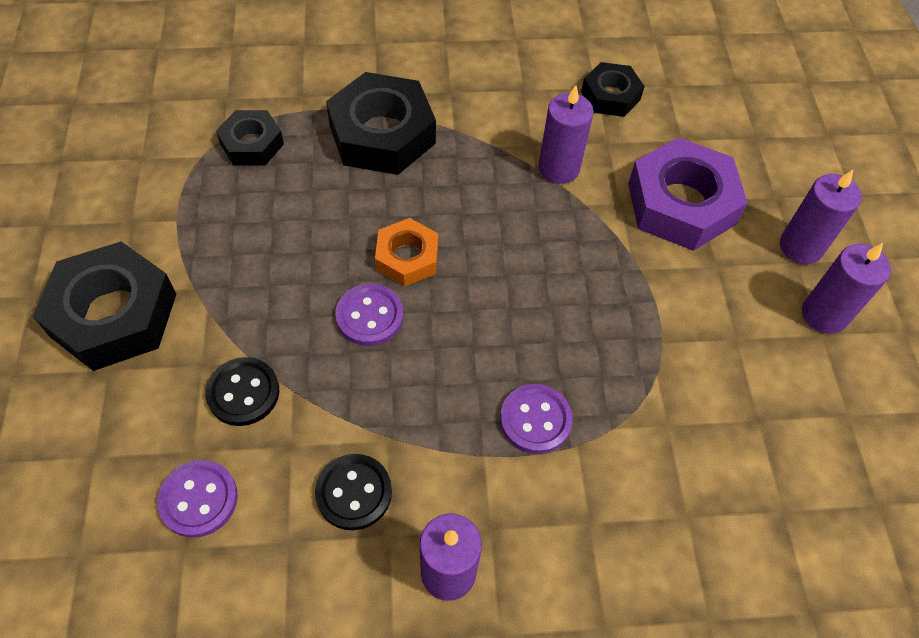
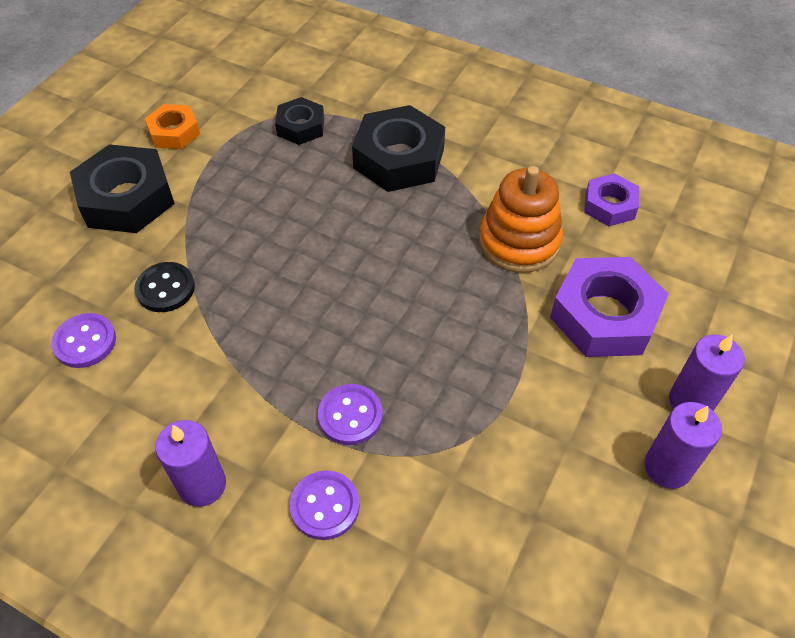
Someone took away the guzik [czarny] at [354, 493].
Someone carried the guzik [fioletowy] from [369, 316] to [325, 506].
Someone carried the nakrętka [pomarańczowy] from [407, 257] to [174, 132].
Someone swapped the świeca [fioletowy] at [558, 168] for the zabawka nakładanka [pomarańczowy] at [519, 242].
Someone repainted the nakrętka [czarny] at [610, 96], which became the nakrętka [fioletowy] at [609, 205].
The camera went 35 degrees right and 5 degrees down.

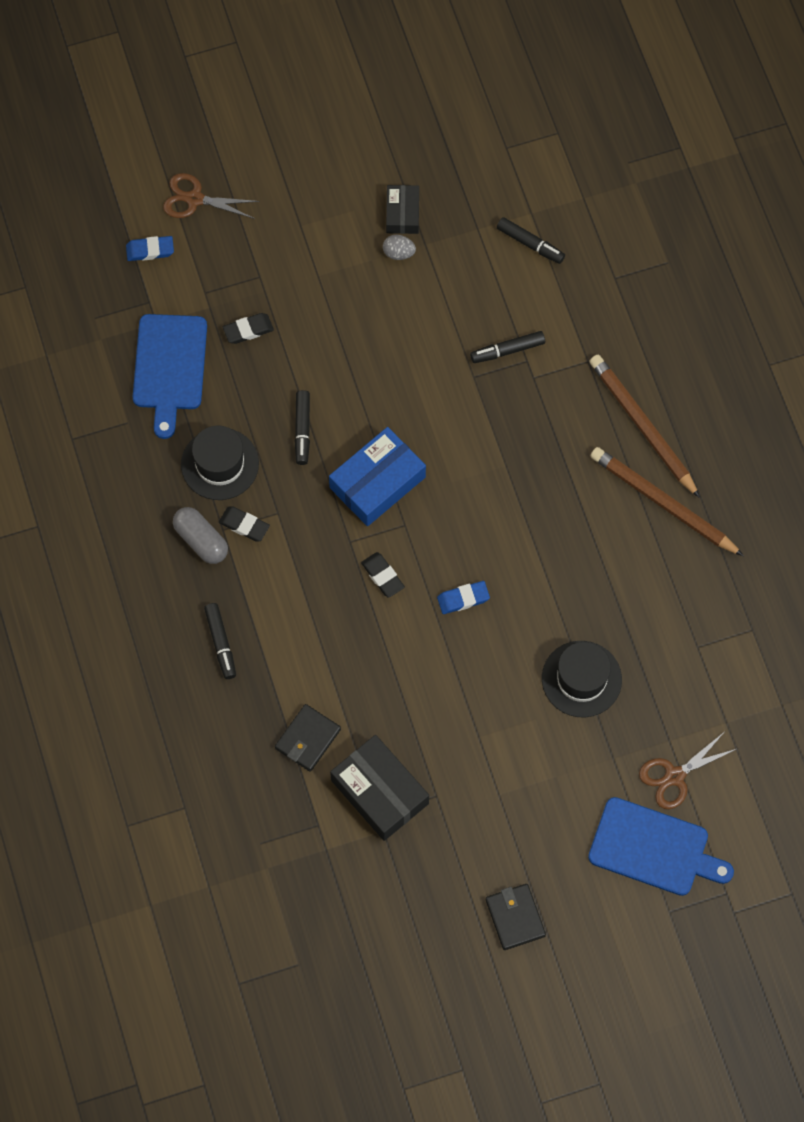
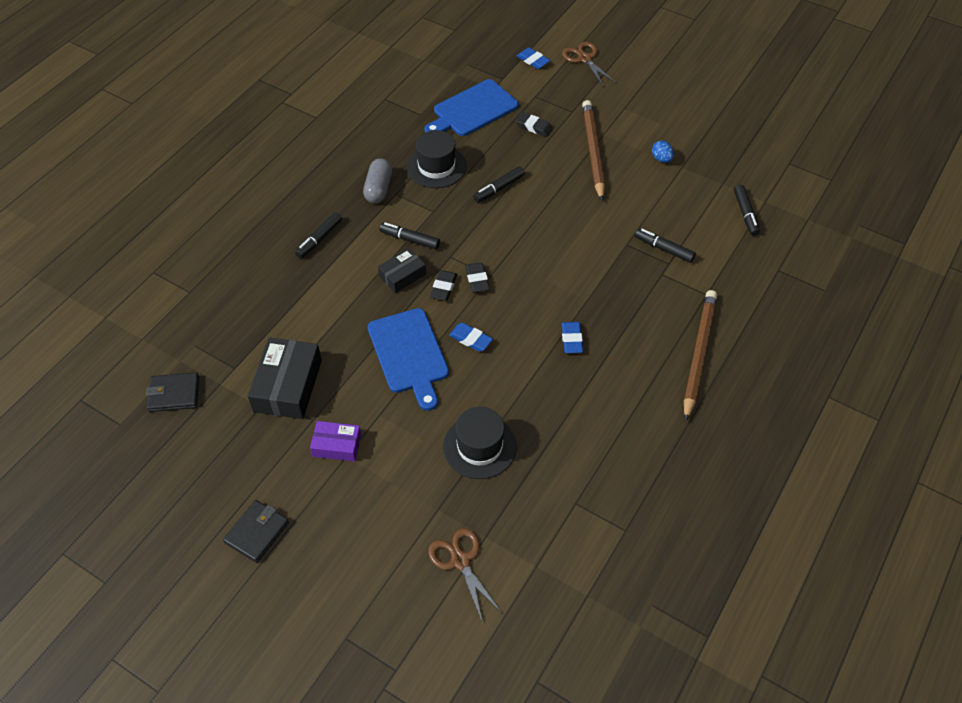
Someone took away the pudełko [niebieski] at [377, 482].
Someone put down the pudełko [fioletowy] at [337, 445].
Someone put down the flamaster [czarny] at [410, 239].
Someone put down the gumka do mazania [niebieski] at [571, 339].
Someone carried the gumka do mazania [czarny] from [244, 525] to [477, 279].
Someone carried the portfel [czarny] from [308, 739] to [174, 394].
Someone carried the pudełko [czarny] from [402, 213] to [402, 275].
Someone carried the deska do krojenia [niebieski] from [654, 848] to [409, 354].
Someone carried the ołówek [brązowy] from [663, 503] to [593, 151].
Someone repainted the jajko [szary] at [398, 253], which became the jajko [niebieski] at [661, 159].
Someone rotated the nożyczki [brązowy] at [674, 776] by 45 degrees clockwise.
The camera went 50 degrees right and 15 degrees down.

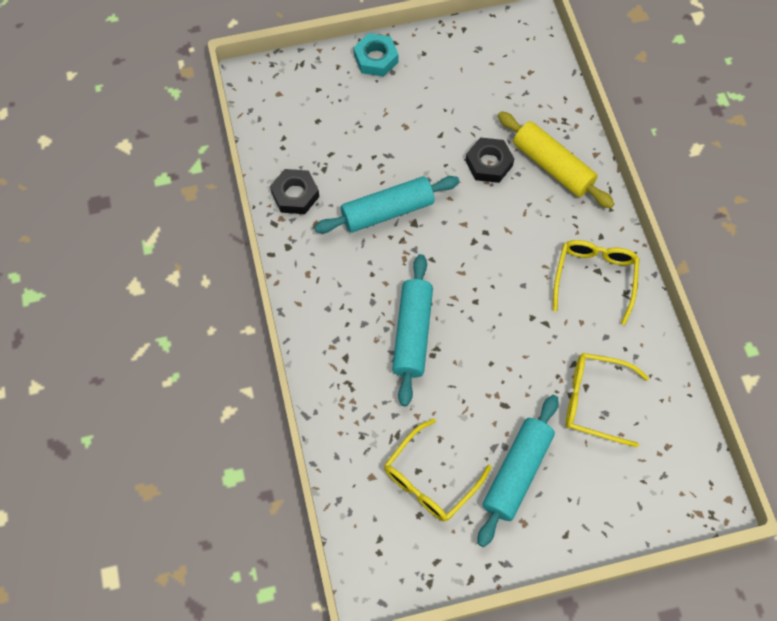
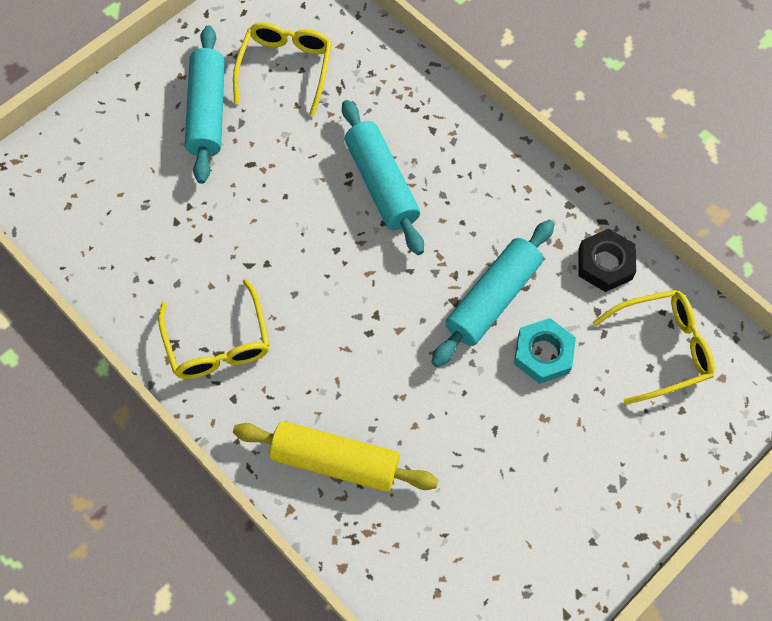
Someone took away the nakrętka [czarny] at [489, 163].
Someone carried the nakrętka [turkusowy] from [376, 58] to [543, 354].
Someone carried the okulary [żółty] from [595, 401] to [661, 348].
The camera went 150 degrees right and 0 degrees up.

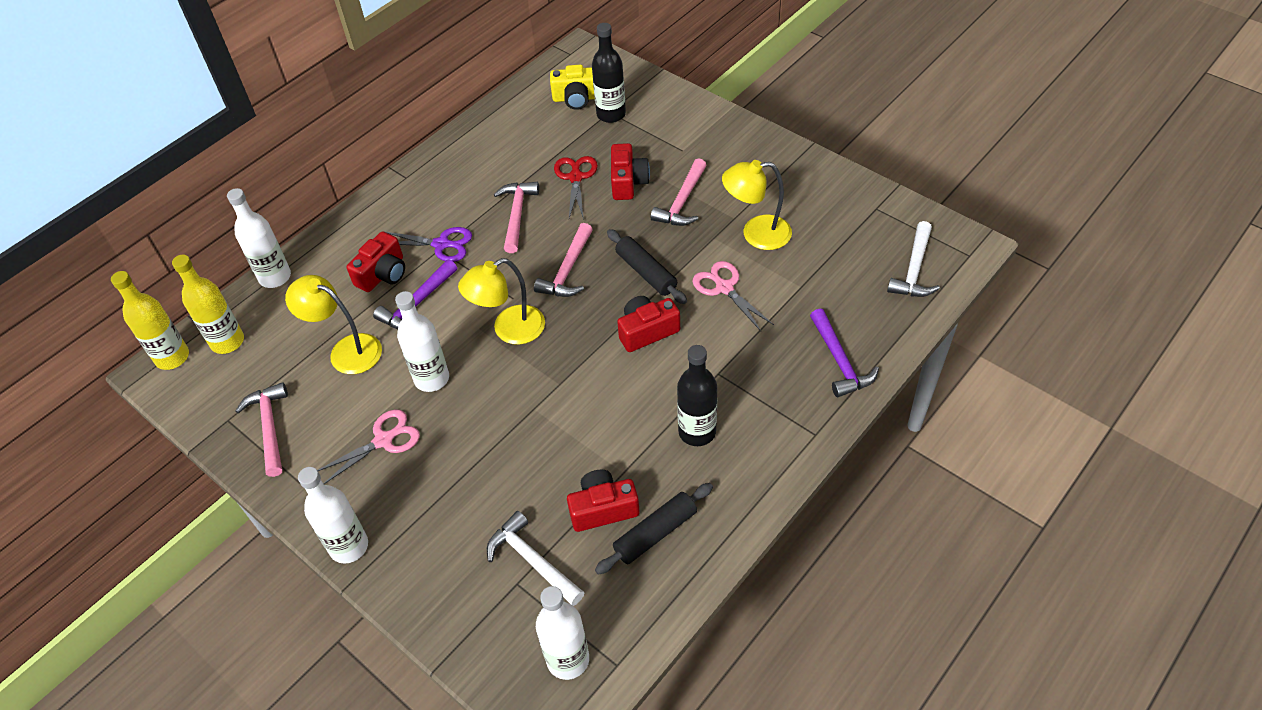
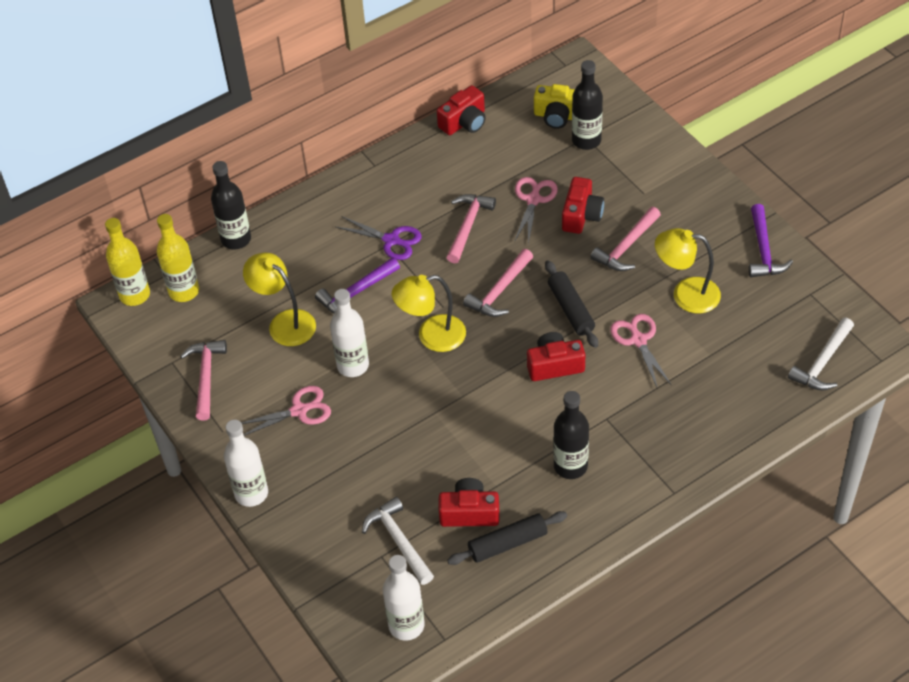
Someone carried the aparat fotograficzny [czerwony] from [383, 274] to [464, 122].
Someone carried the młotek [fioletowy] from [840, 361] to [763, 250].
Someone repainted the butelka [biały] at [275, 277], which became the butelka [czarny] at [236, 239].
Someone repainted the nożyczki [czerwony] at [576, 177], which became the nożyczki [różowy] at [533, 199].
The camera went 15 degrees right and 0 degrees up.

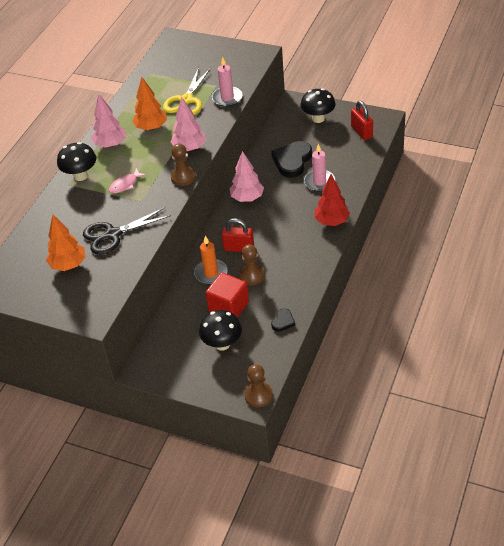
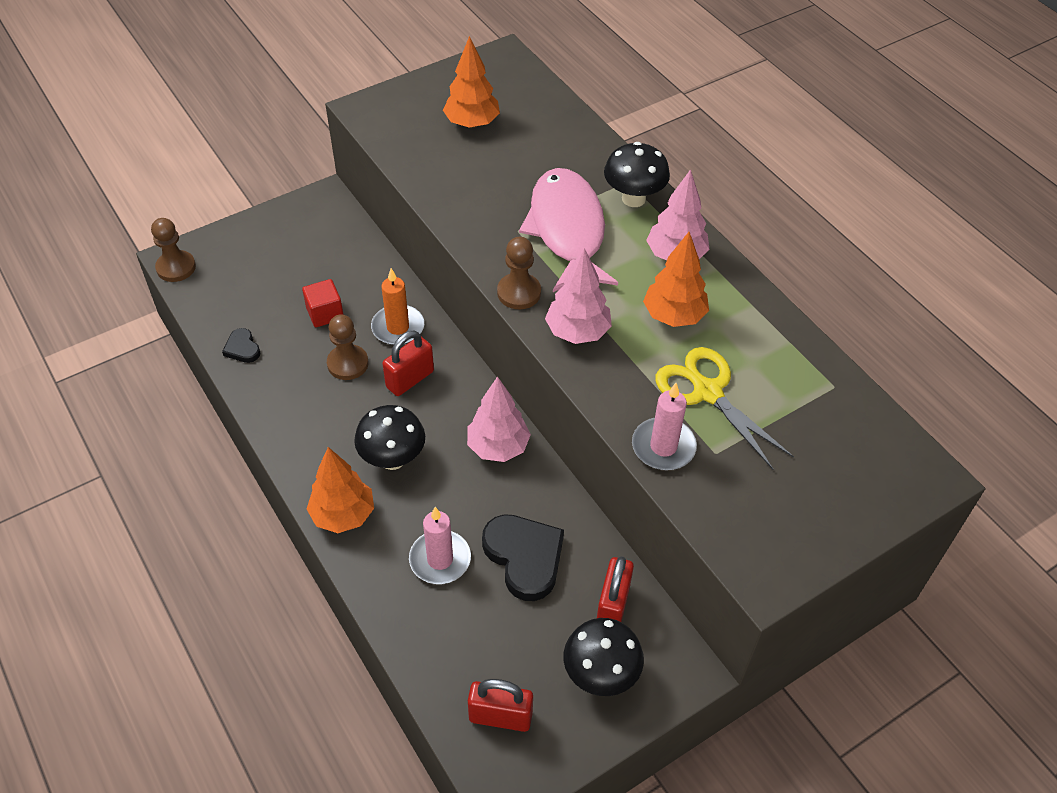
Someone took away the nożyczki [czarny] at [113, 234].
Someone put down the kłódka [czerwony] at [612, 605].
Someone carried the grzyb [czarny] from [222, 344] to [392, 459].
Someone repainted the drzewko [czerwony] at [332, 221], which became the drzewko [pomarańczowy] at [343, 515].
Someone scaled the ryba [różowy] at [125, 185] by 2.40.
Someone scaled the sześcian [czerwony] at [229, 307] by 0.66.
The camera went 120 degrees right and 5 degrees up.

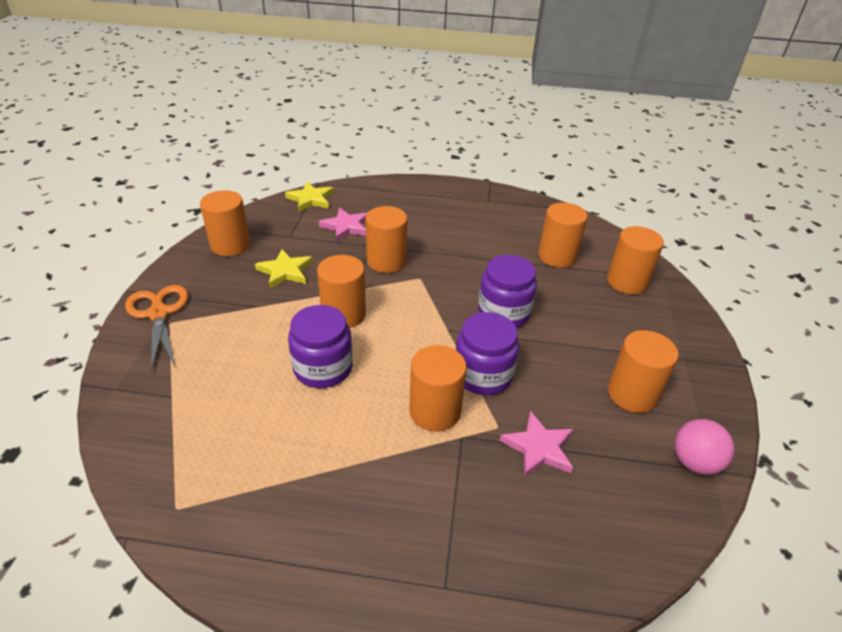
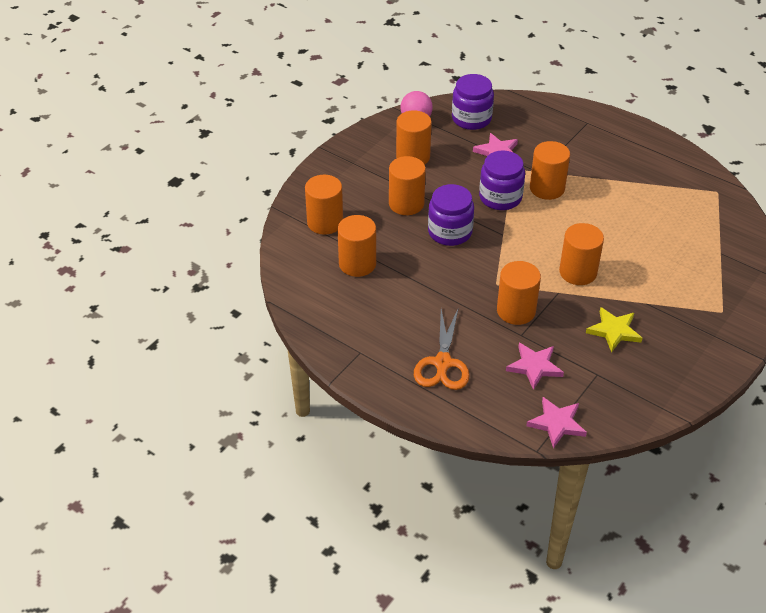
Someone carried the nożyczki [pomarańczowy] from [158, 313] to [442, 364].
Someone carried the walec [pomarańczowy] from [230, 245] to [406, 204].
Someone carried the słoik [fioletowy] from [323, 368] to [471, 119].
Someone repainted the gwiazda [żółty] at [310, 199], which became the gwiazda [różowy] at [557, 423].
The camera went 150 degrees left and 5 degrees up.

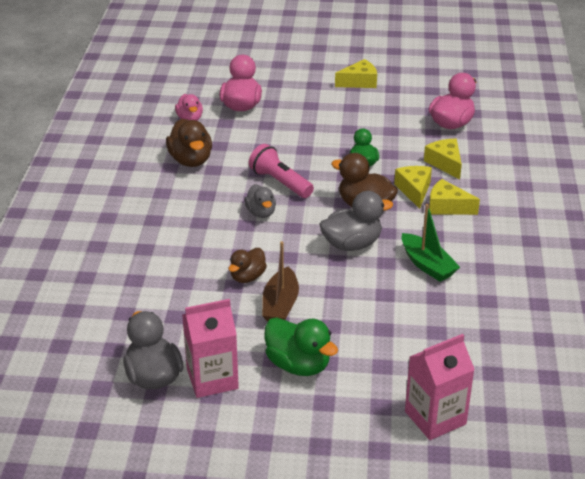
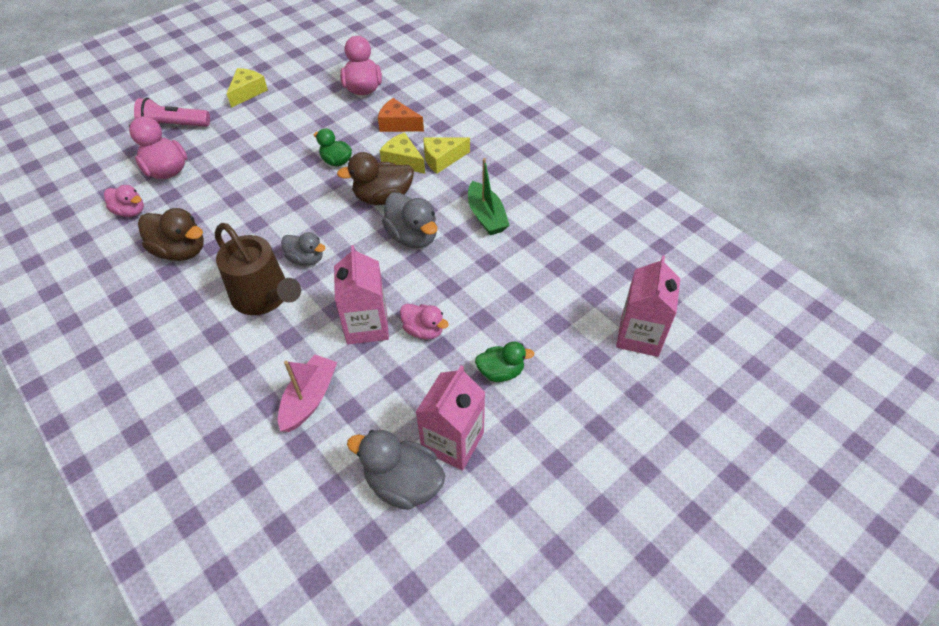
Someone put down the konewka [brązowy] at [264, 296].
Someone put down the łódka [różowy] at [309, 399].
Someone carried the latarka [różowy] from [280, 182] to [174, 125].
Someone swapped the kaczka [brązowy] at [247, 277] for the karton mleka [różowy] at [367, 325].
Someone swapped the łódka [brązowy] at [280, 305] for the kaczka [różowy] at [423, 330].
Someone repainted the ser [żółty] at [445, 163], which became the ser [pomarańczowy] at [398, 124].
Someone rotated the kaczka [szary] at [352, 244] by 120 degrees clockwise.
Someone rotated the łódka [zielony] at [427, 265] by 60 degrees clockwise.
Someone scaled the kaczka [zielony] at [298, 365] by 0.64.
The camera went 45 degrees left and 15 degrees up.

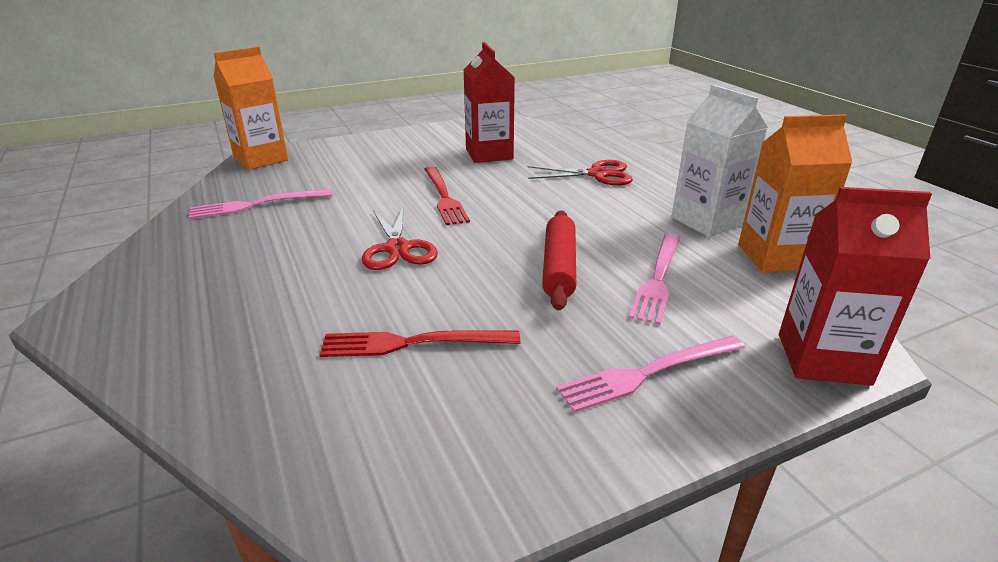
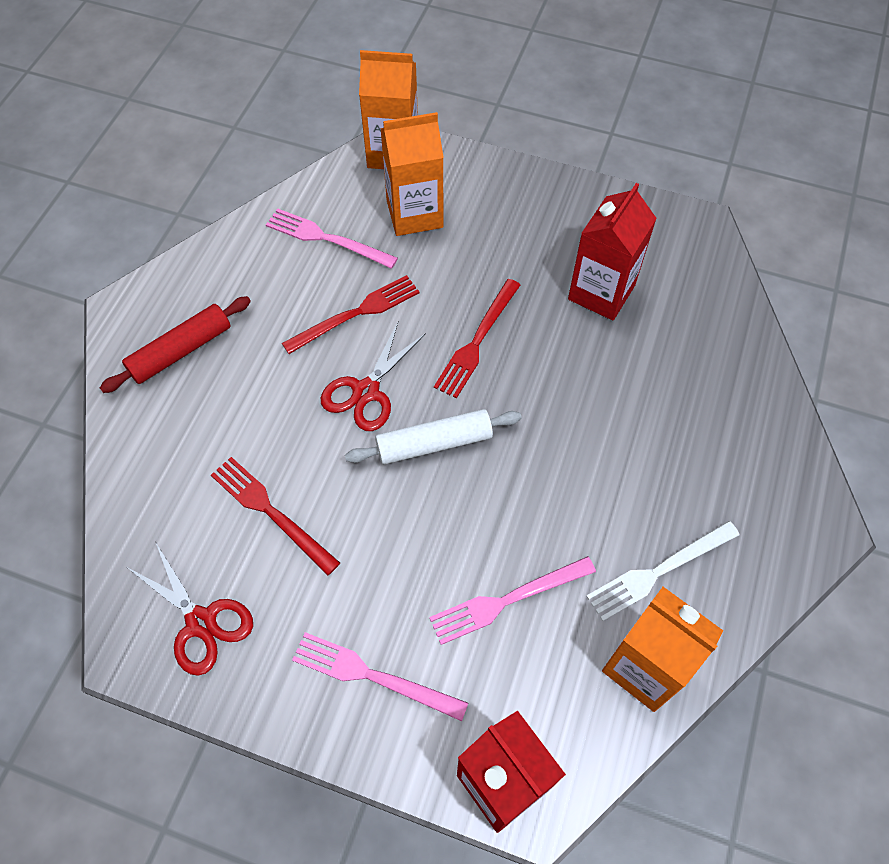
Someone put down the widelec [czerwony] at [356, 314].
Someone put down the wałek do ciasta [biały] at [434, 443].
Someone put down the karton mleka [pomarańczowy] at [414, 214].
Someone carried the nożyczki [czerwony] from [597, 174] to [201, 622].
Someone carried the wałek do ciasta [czerwony] from [559, 267] to [181, 351].
Someone swapped the karton mleka [biały] at [707, 221] for the widelec [biały] at [659, 571].
The camera went 45 degrees right and 30 degrees up.

